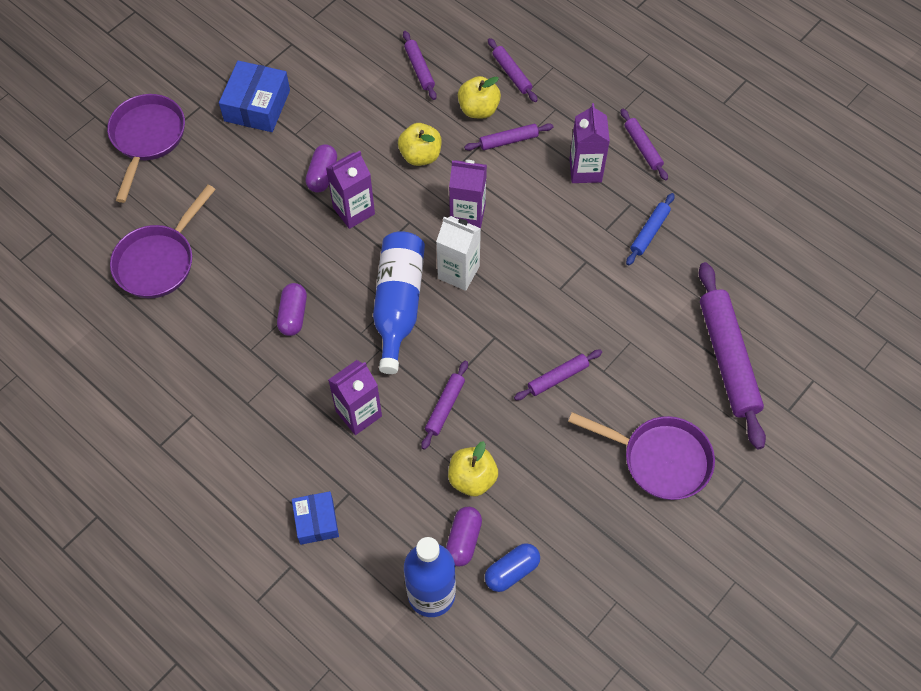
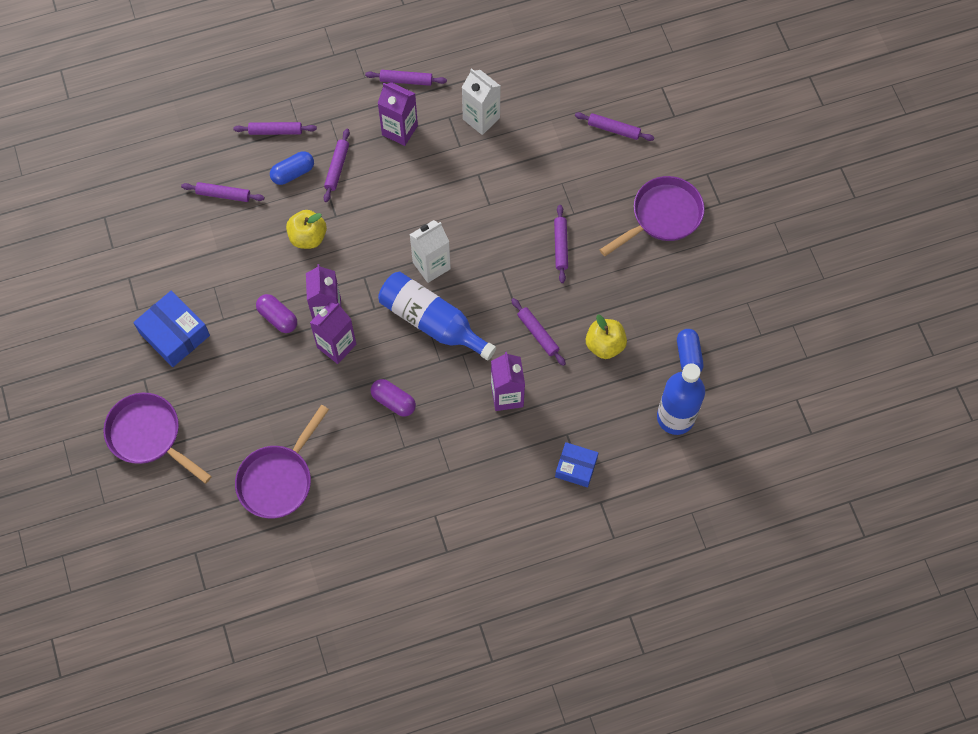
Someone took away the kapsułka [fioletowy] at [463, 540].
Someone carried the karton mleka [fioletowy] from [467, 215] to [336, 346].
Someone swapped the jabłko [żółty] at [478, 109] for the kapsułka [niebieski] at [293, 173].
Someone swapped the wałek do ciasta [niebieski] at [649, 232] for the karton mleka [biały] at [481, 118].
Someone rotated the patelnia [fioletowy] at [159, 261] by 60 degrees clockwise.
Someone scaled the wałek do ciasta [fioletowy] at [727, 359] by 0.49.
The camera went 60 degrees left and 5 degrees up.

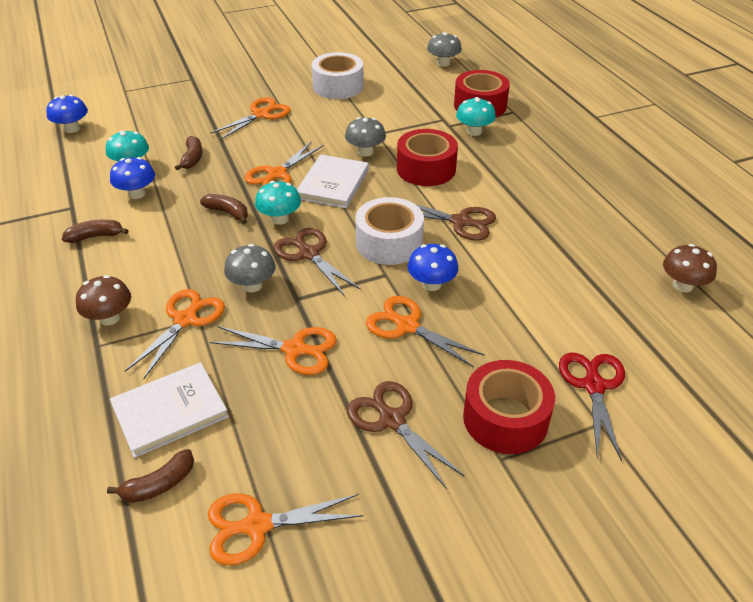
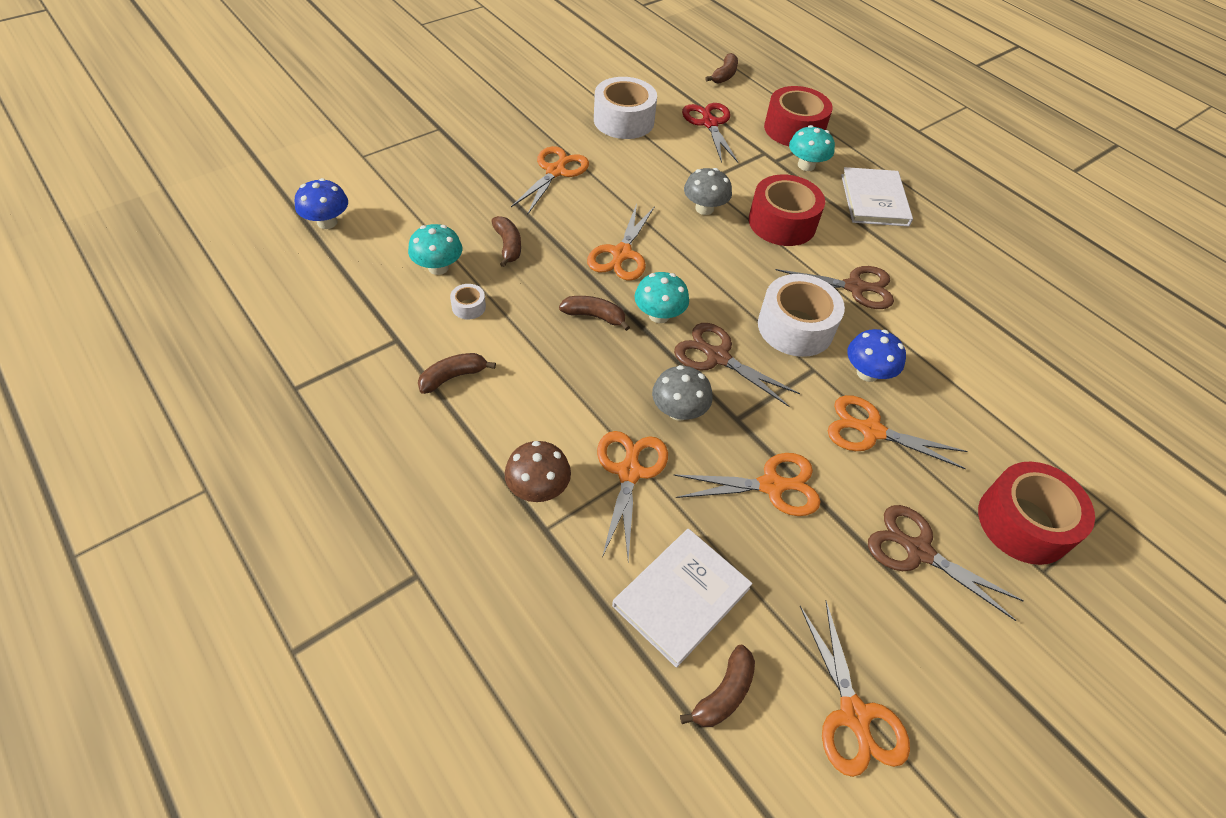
Someone took away the grzyb [brązowy] at [682, 285].
Someone carried the książka [biały] from [333, 184] to [874, 200].
Someone carried the nożyczki [czerwony] from [593, 385] to [709, 123].
Someone swapped the grzyb [niebieski] at [137, 194] for the taśma klejąca [biały] at [469, 307].
Someone swapped the grzyb [szary] at [443, 63] for the banan [brązowy] at [724, 75].
Someone rotated the nożyczki [pomarańczowy] at [256, 526] by 75 degrees counterclockwise.
The camera went 20 degrees left and 10 degrees up.

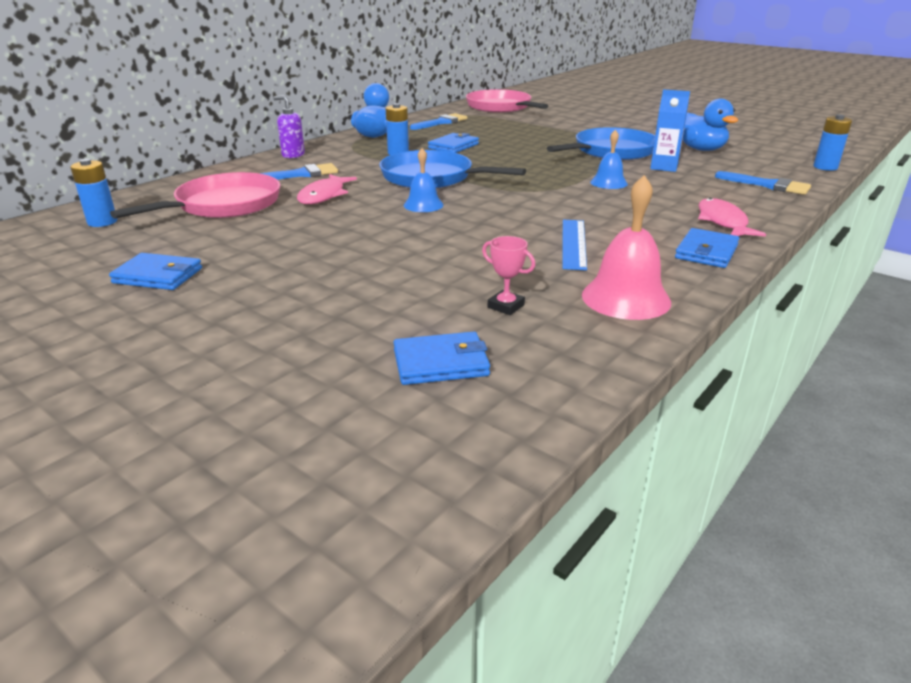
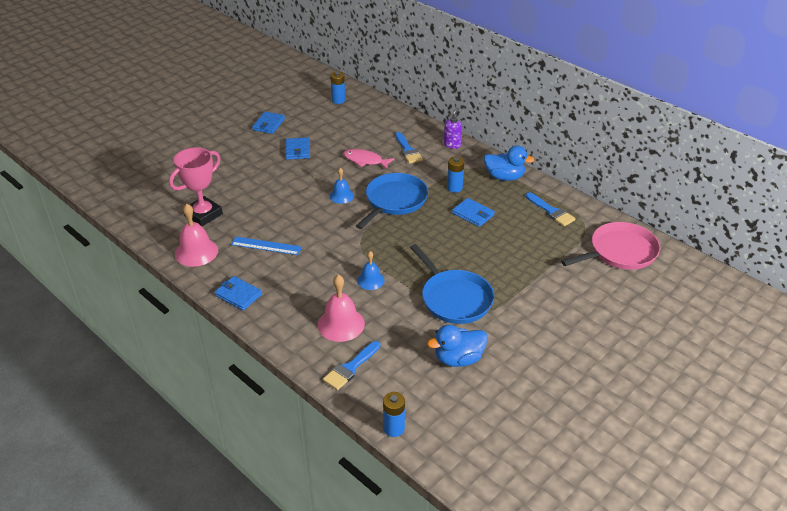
Someone took away the patelnia [różowy] at [224, 205].
Someone took away the karton mleka [niebieski] at [664, 167].
Someone took away the ryba [różowy] at [722, 222].
Someone put down the dzwonek [różowy] at [341, 324].
Someone carried the portfel [niebieski] from [441, 363] to [297, 150].
Someone scaled the puchar [różowy] at [506, 306] by 2.22.
The camera went 95 degrees right and 10 degrees up.

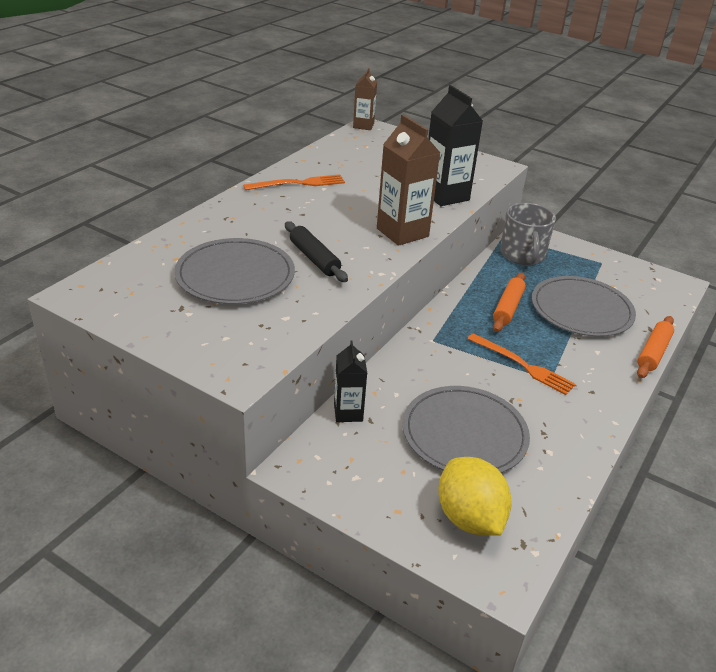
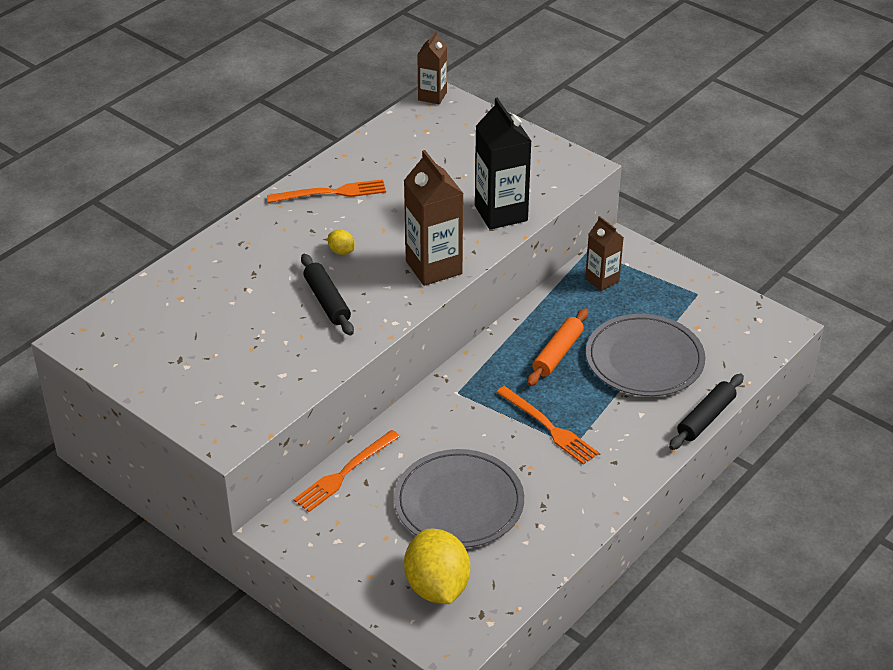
Someone took away the talerz [szary] at [235, 275].
Someone put down the cytryna [żółty] at [341, 251].
Someone swapped the karton mleka [czarny] at [348, 412] for the widelec [pomarańczowy] at [345, 473].
Someone swapped the kubek [szary] at [522, 255] for the karton mleka [brązowy] at [602, 280].
Someone repainted the wałek do ciasta [pomarańczowy] at [653, 353], which became the wałek do ciasta [czarny] at [706, 418].
The camera went 10 degrees right and 5 degrees up.

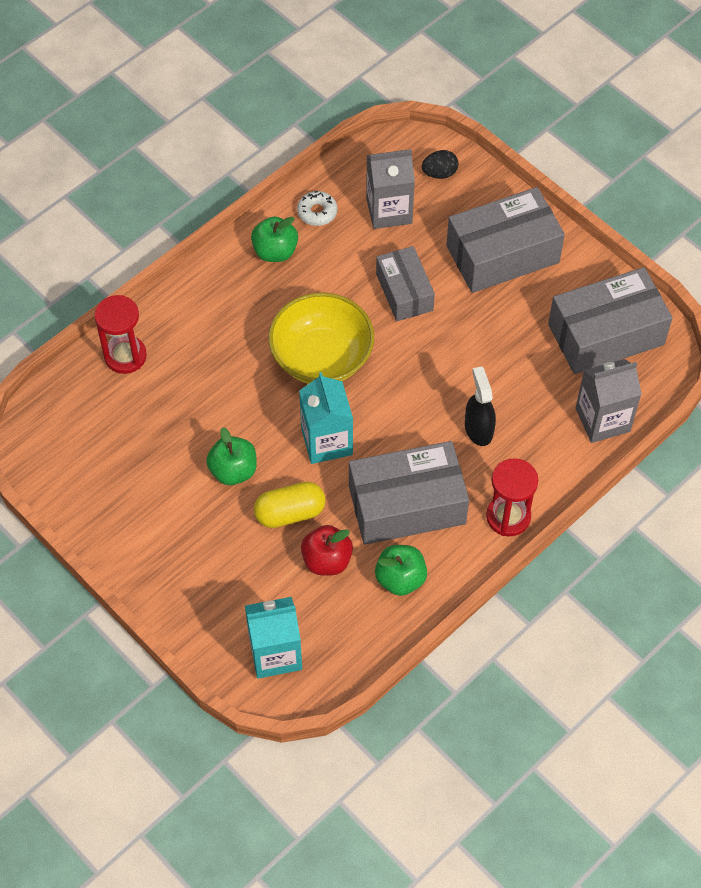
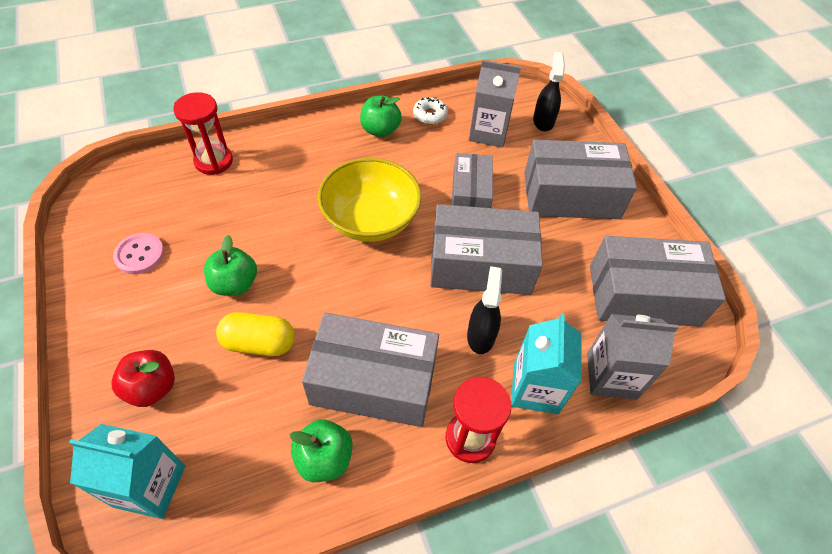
Someone put down the guzik [różowy] at [140, 255].
Someone put down the pudełko [szary] at [481, 264].
Someone carried the karton mleka [turkusowy] from [326, 441] to [535, 388].
Someone carried the jabłko [czerwony] from [327, 560] to [152, 387].
Someone swapped the jajko [czarny] at [439, 173] for the spryskiwacz [czarny] at [543, 121].
The camera went 20 degrees right and 5 degrees down.

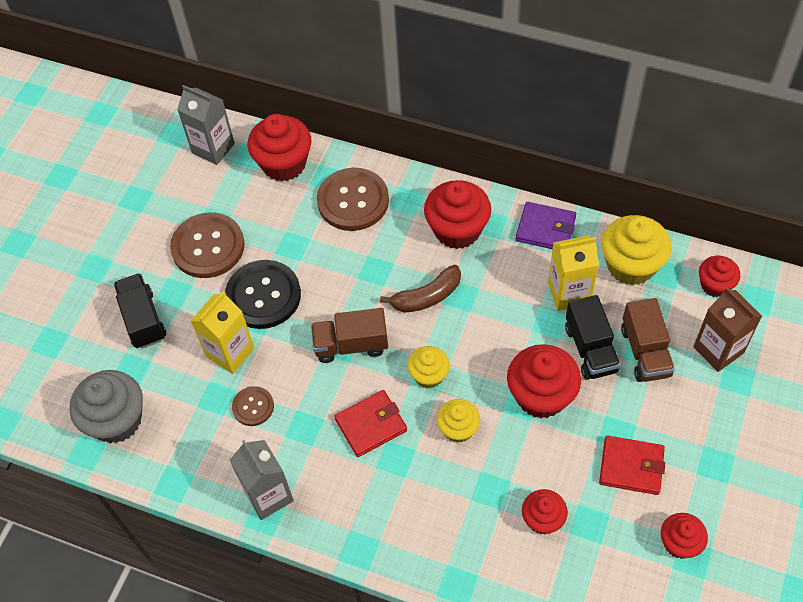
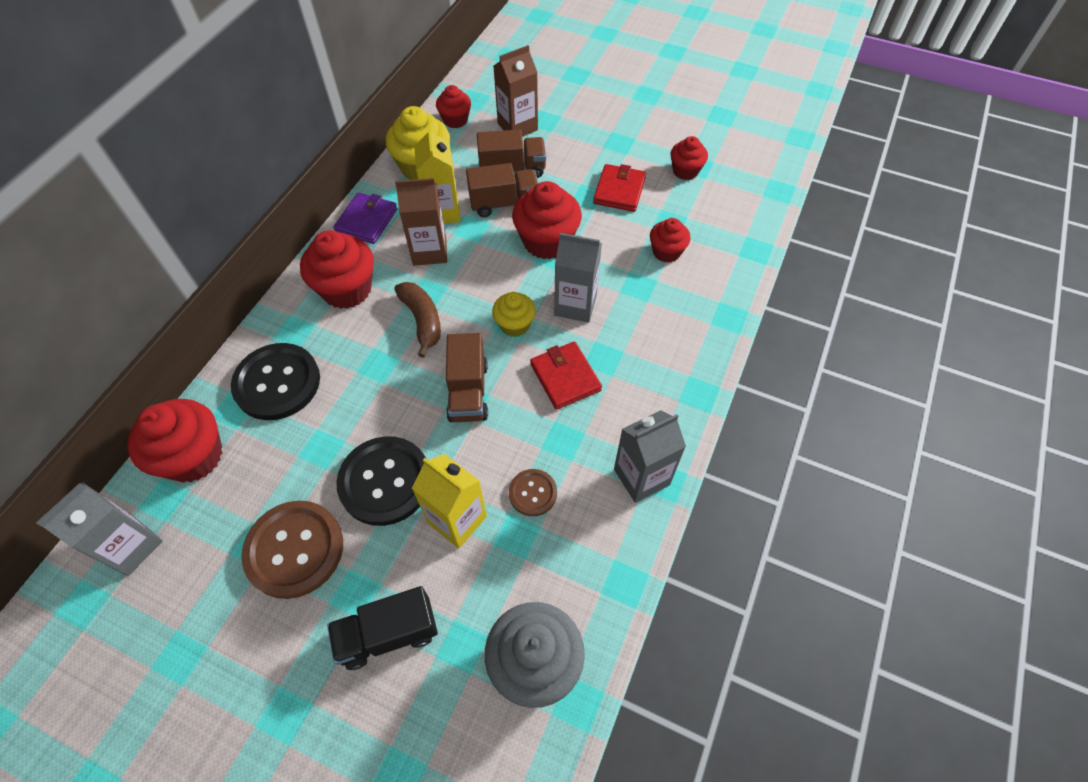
Someone put down the karton mleka [brązowy] at [429, 251].
Someone swapped the muffinka [żółty] at [458, 429] for the karton mleka [szary] at [575, 305].
Someone repainted the guzik [brązowy] at [353, 201], which became the guzik [czarny] at [277, 383].
Someone repainted the ciężarówka [czarny] at [590, 349], which became the ciężarówka [brązowy] at [504, 203].
The camera went 90 degrees left and 0 degrees up.

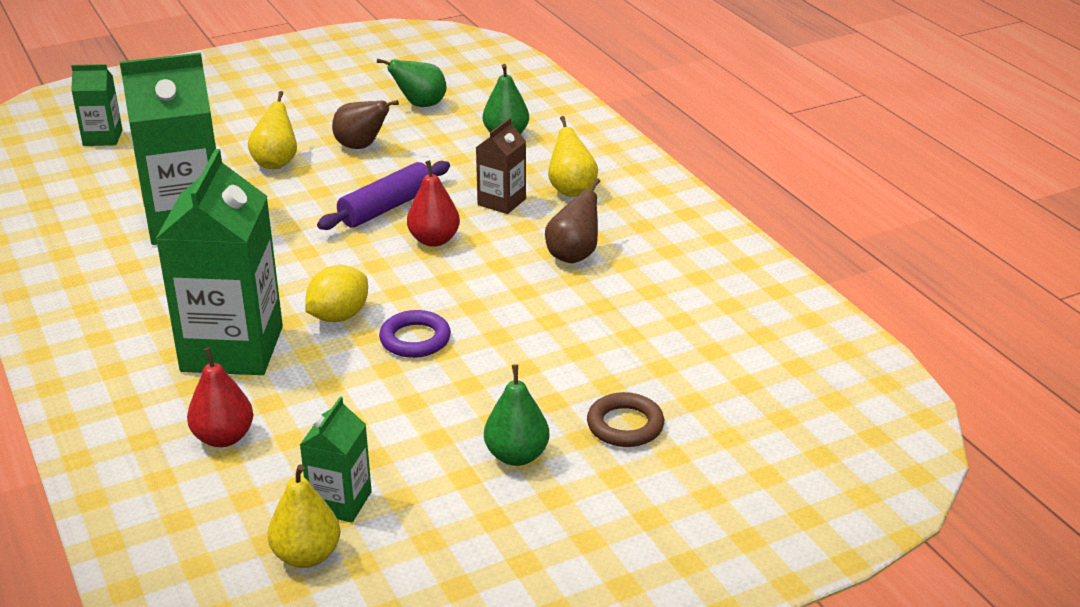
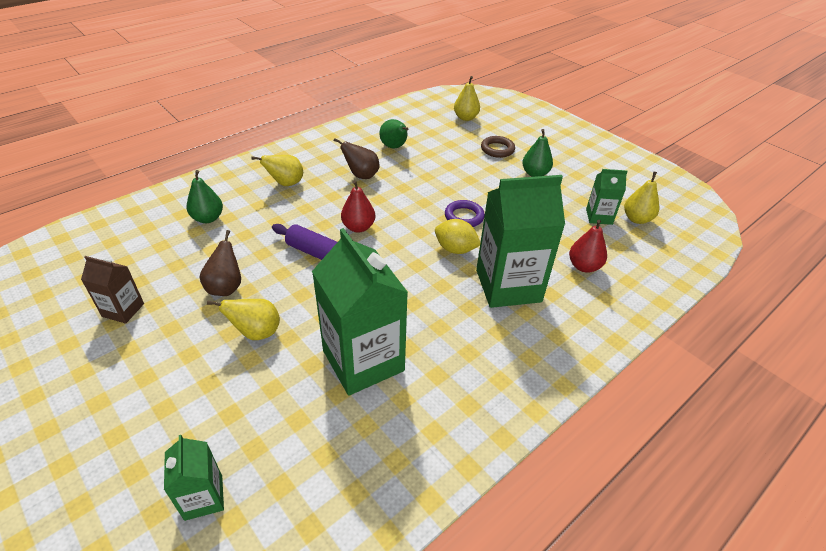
Someone put down the gruszka [żółty] at [465, 118].
Someone carried the gruszka [zielony] from [420, 105] to [394, 147].
Someone carried the karton mleka [brązowy] from [501, 202] to [123, 310].
The camera went 105 degrees left and 10 degrees up.

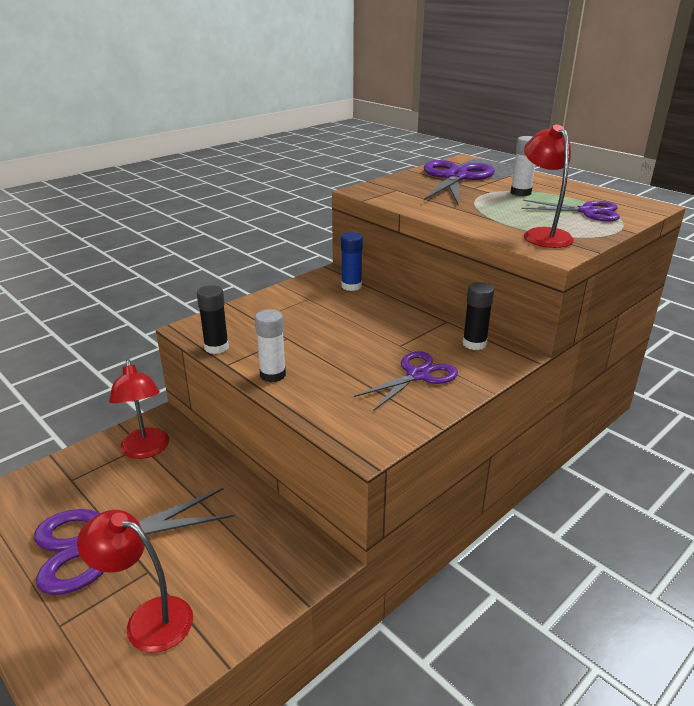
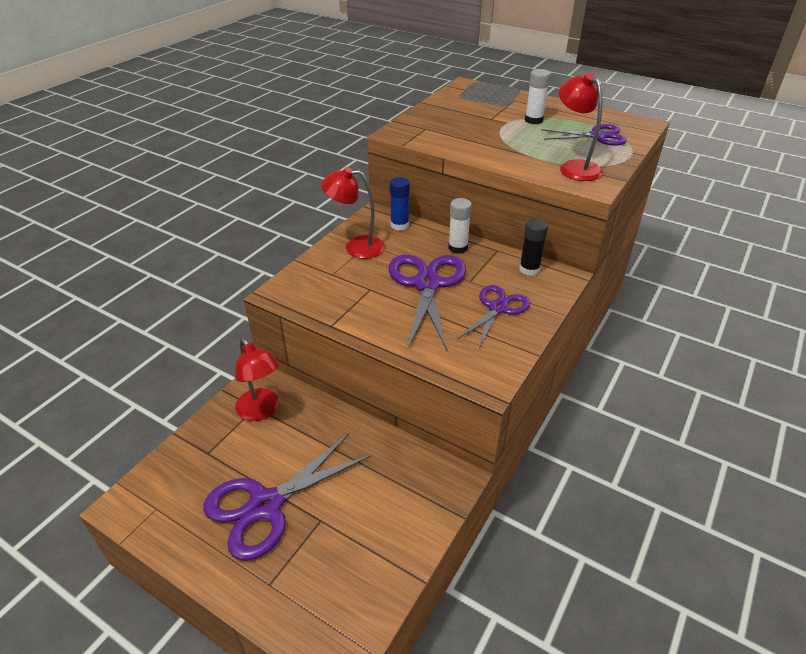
Someone took away the klej w sztyfcie [czarny] at [216, 347].
Someone carried the lampka [czerwony] from [148, 619] to [356, 247].
Someone carried the klej w sztyfcie [biały] from [272, 375] to [458, 248].
Someone carried the nożyczki [fioletowy] from [455, 178] to [427, 284].
The camera went 15 degrees left and 10 degrees up.

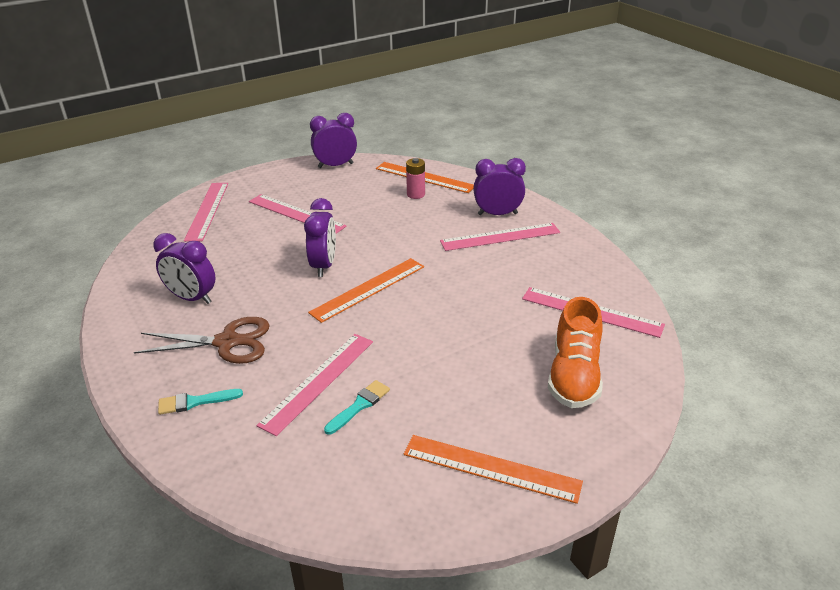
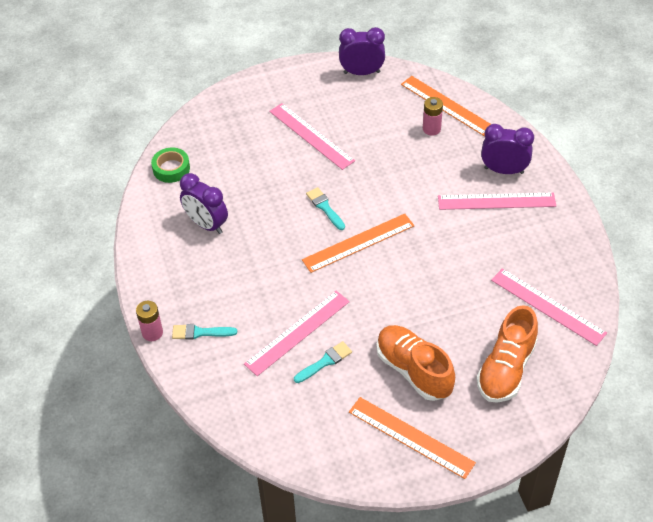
Someone took away the nożyczki [brązowy] at [227, 342].
Someone took away the linijka [różowy] at [207, 211].
Someone put down the bateria [różowy] at [152, 333].
Someone put down the taśma klejąca [zielony] at [171, 168].
Someone put down the but [pomarańczowy] at [413, 370].
Someone swapped the budzik [fioletowy] at [324, 265] for the pędzel [turkusowy] at [325, 207].
The camera went 15 degrees right and 15 degrees up.

